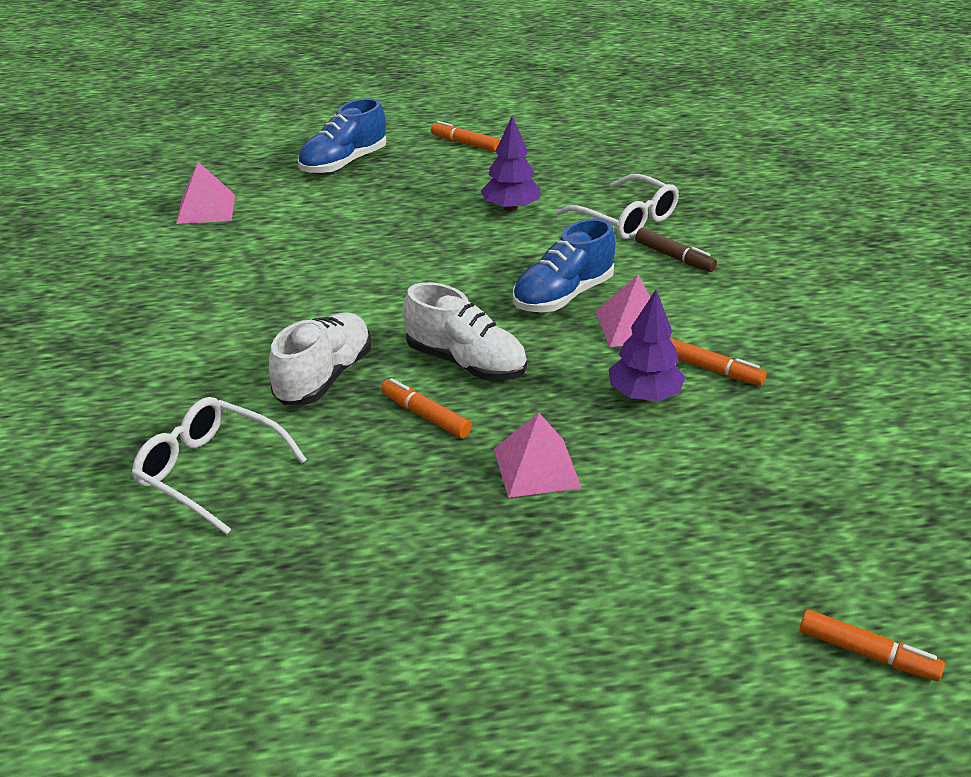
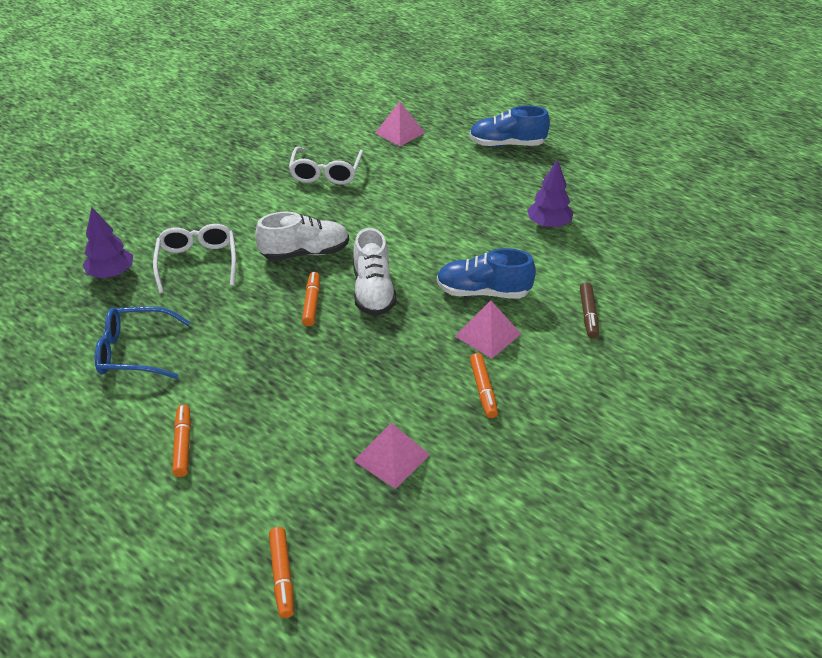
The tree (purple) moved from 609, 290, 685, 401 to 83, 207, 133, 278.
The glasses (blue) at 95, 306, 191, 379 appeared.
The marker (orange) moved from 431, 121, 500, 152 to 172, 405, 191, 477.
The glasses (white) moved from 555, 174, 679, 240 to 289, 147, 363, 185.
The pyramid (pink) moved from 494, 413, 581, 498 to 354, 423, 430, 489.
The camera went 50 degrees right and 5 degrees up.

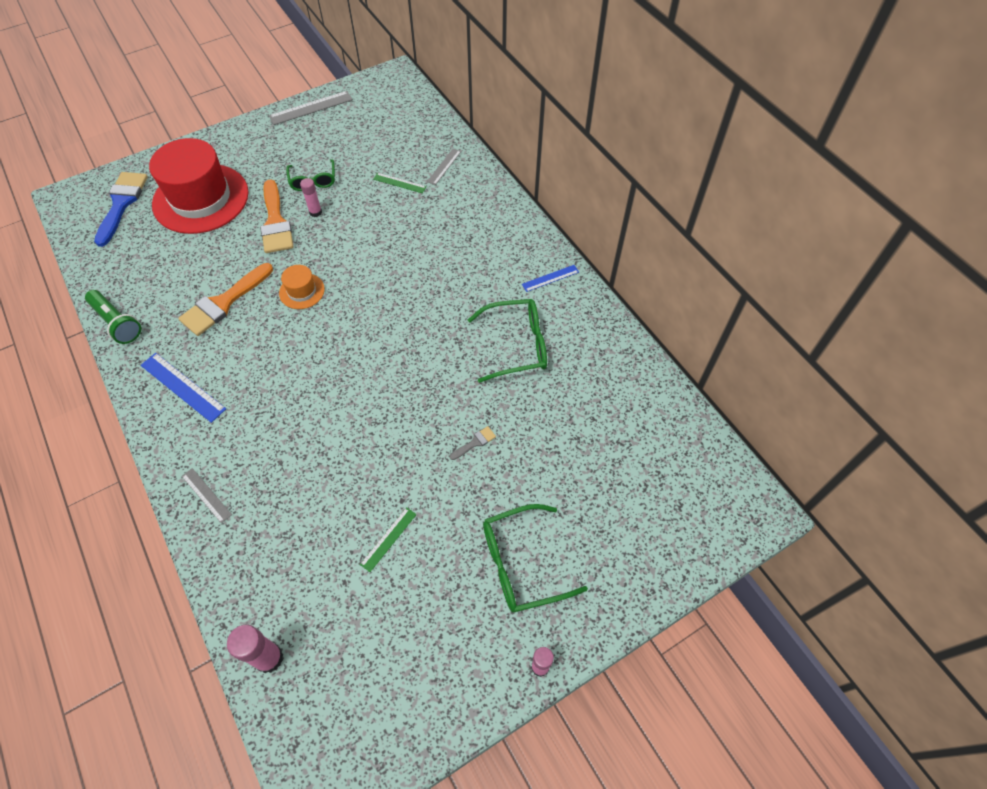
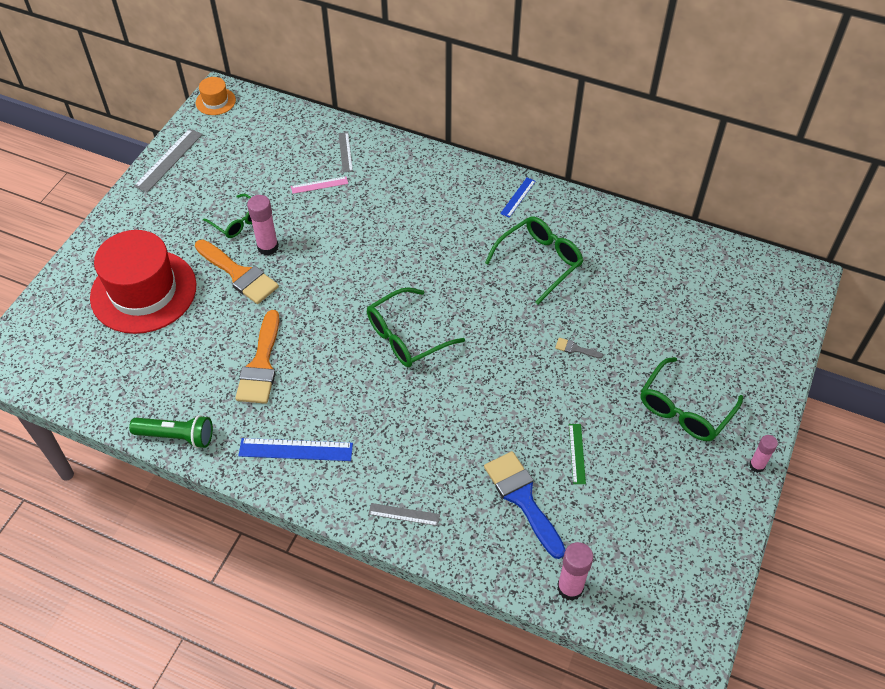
The hat (orange) moved from 279, 265, 325, 309 to 196, 77, 236, 115.
The glue stick (pink) at 300, 178, 322, 217 changed to 1.56 times the size.
The ruler (green) at 373, 173, 426, 193 became the ruler (pink) at 291, 176, 348, 194.
The glasses (green) at 367, 287, 465, 367 appeared.
The brush (blue) moved from 94, 172, 148, 247 to 484, 451, 565, 559.
The brush (grey) at 450, 426, 496, 460 turned 90 degrees counterclockwise.
The camera went 35 degrees left and 5 degrees down.

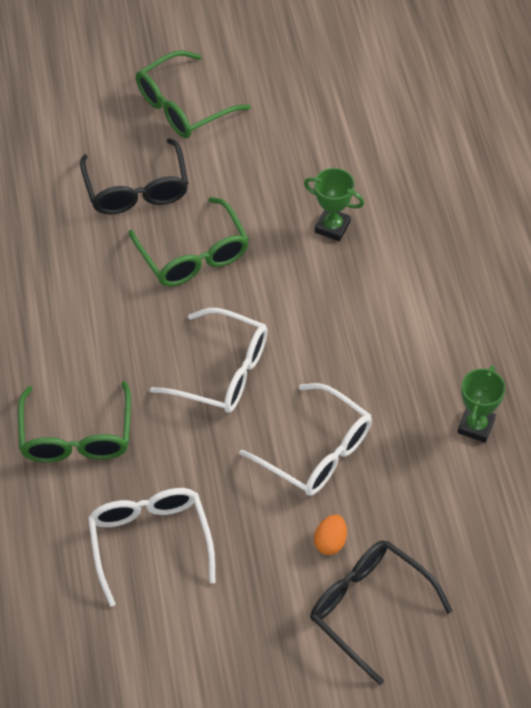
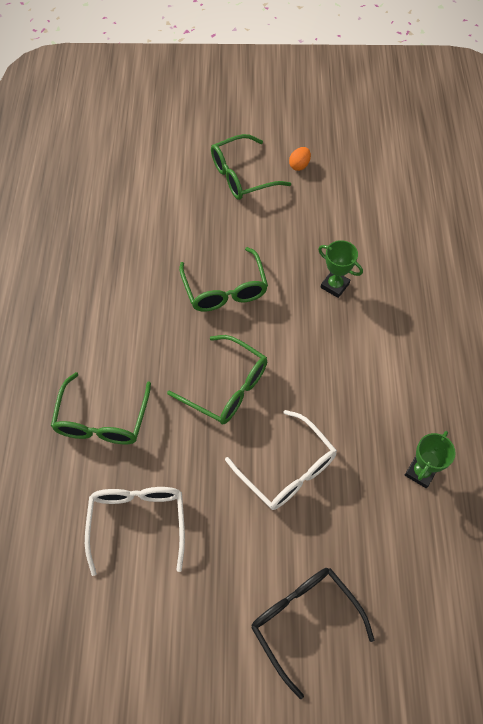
The glasses (white) at 150, 308, 268, 413 became the glasses (green) at 167, 335, 267, 424.
The egg (orange) moved from 314, 515, 347, 555 to 289, 147, 311, 171.
The glasses (black) at 80, 138, 188, 214 disappeared.
The camera went 10 degrees right and 5 degrees up.

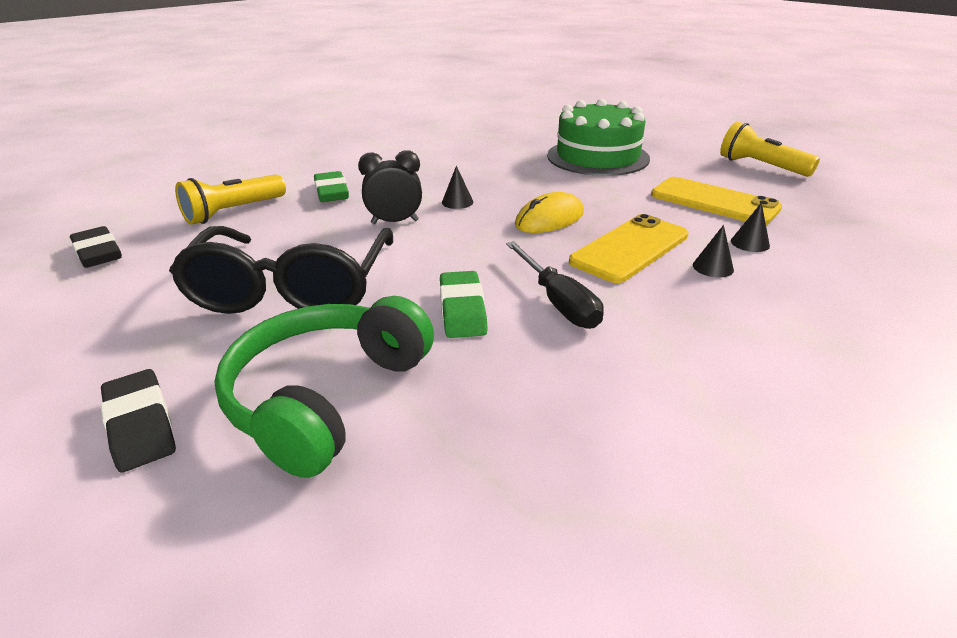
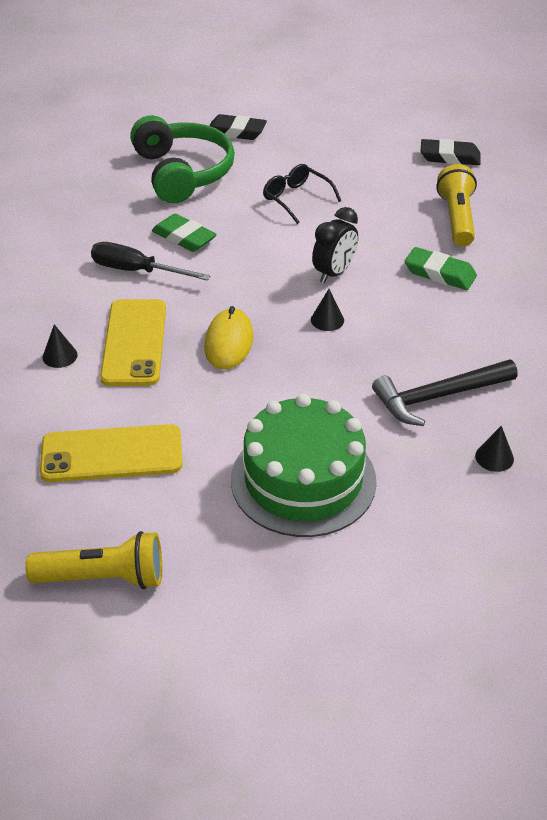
The glasses (black) at 169, 226, 393, 314 changed to 0.48 times the size.
The hammer (black) at 372, 360, 518, 426 appeared.
The cone (black) moved from 731, 203, 770, 252 to 475, 426, 514, 472.
The camera went 135 degrees right and 10 degrees up.

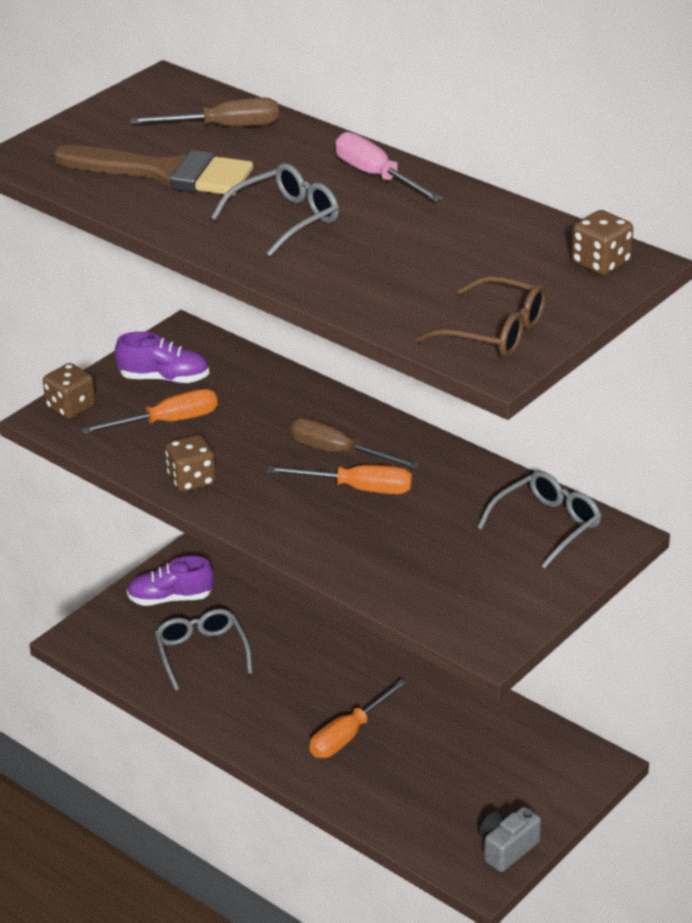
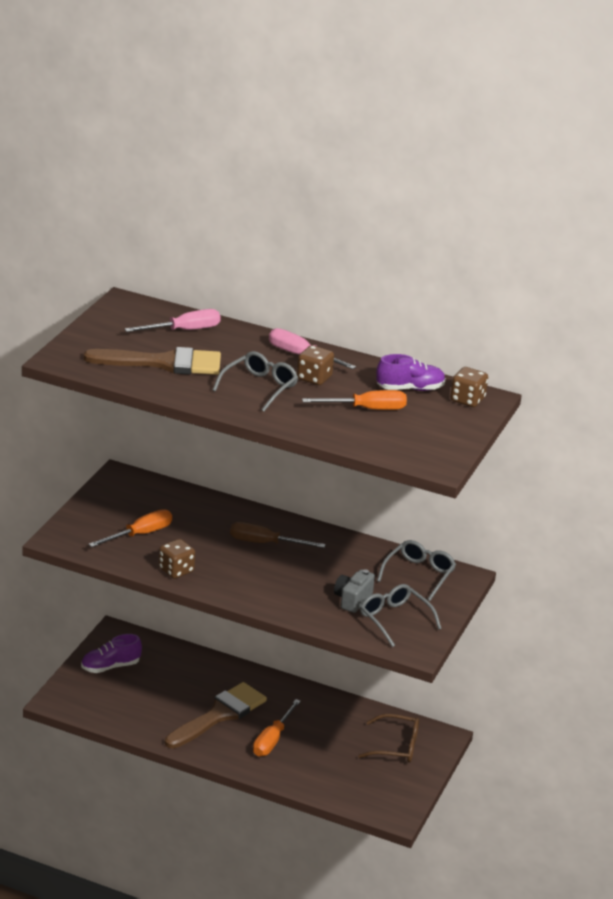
The screwdriver (brown) at 130, 97, 279, 127 became the screwdriver (pink) at 125, 309, 221, 332.
The brush (brown) at 165, 682, 267, 748 appeared.
The dice (brown) moved from 43, 363, 96, 419 to 297, 345, 334, 385.
The screwdriver (orange) moved from 267, 465, 412, 494 to 302, 390, 407, 410.
The camera (grey) moved from 479, 807, 541, 872 to 334, 569, 375, 613.
The glasses (brown) moved from 416, 276, 546, 358 to 358, 714, 419, 762.
The glasses (grey) moved from 155, 609, 253, 691 to 360, 584, 442, 647.
The shoe (purple) moved from 115, 332, 209, 383 to 376, 354, 446, 391.
The camera went 20 degrees left and 5 degrees down.

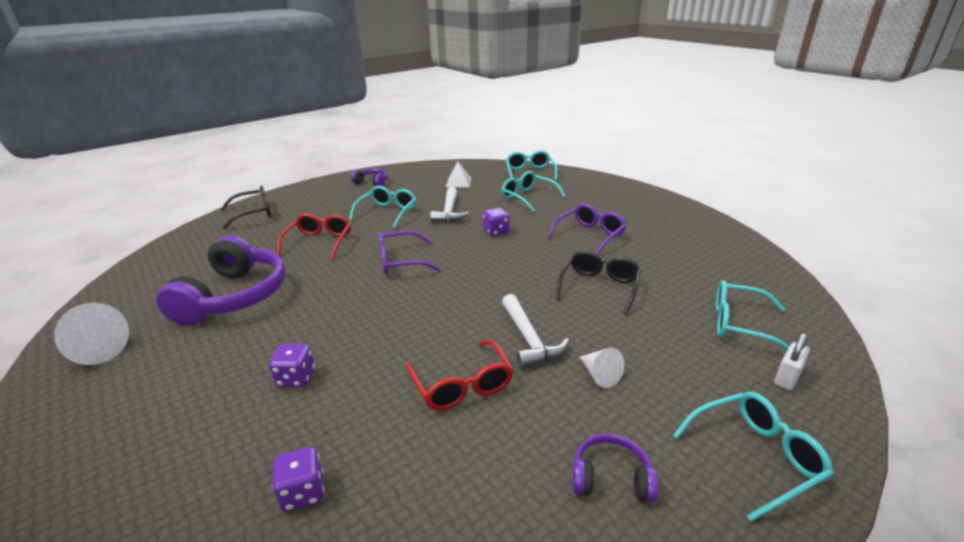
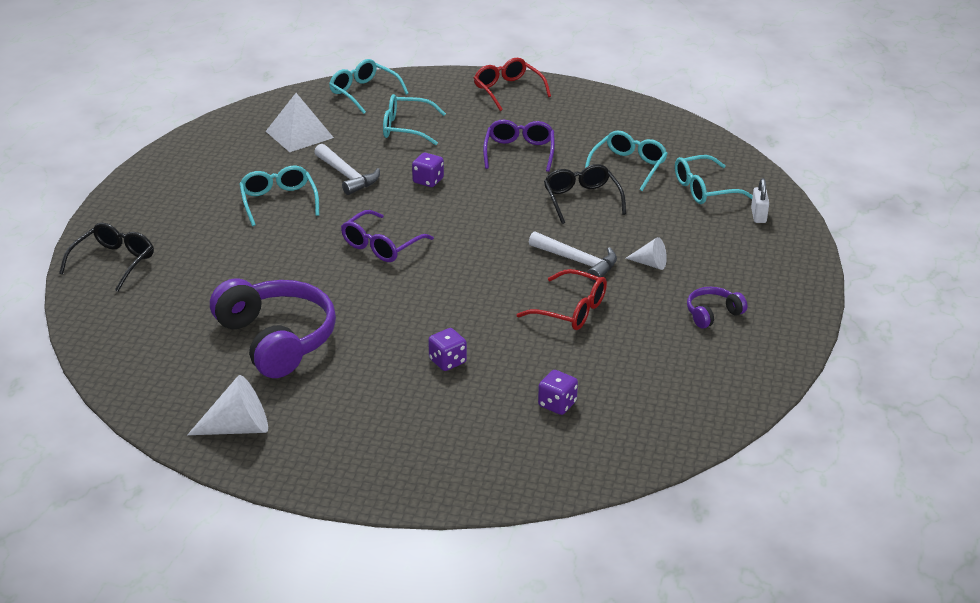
The pyramid (white) at 446, 162, 472, 187 changed to 1.54 times the size.
The glasses (red) moved from 277, 213, 351, 259 to 474, 58, 551, 111.
The glasses (turquoise) moved from 673, 392, 834, 522 to 585, 131, 668, 191.
The headphones (purple) at 351, 169, 388, 186 disappeared.
The camera went 40 degrees left and 5 degrees up.

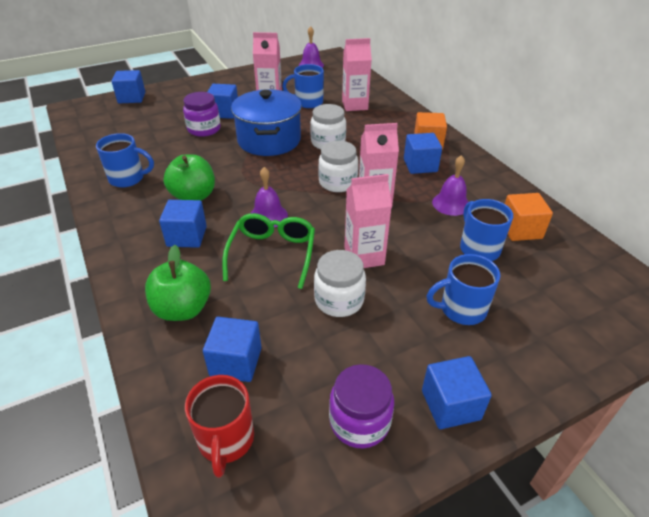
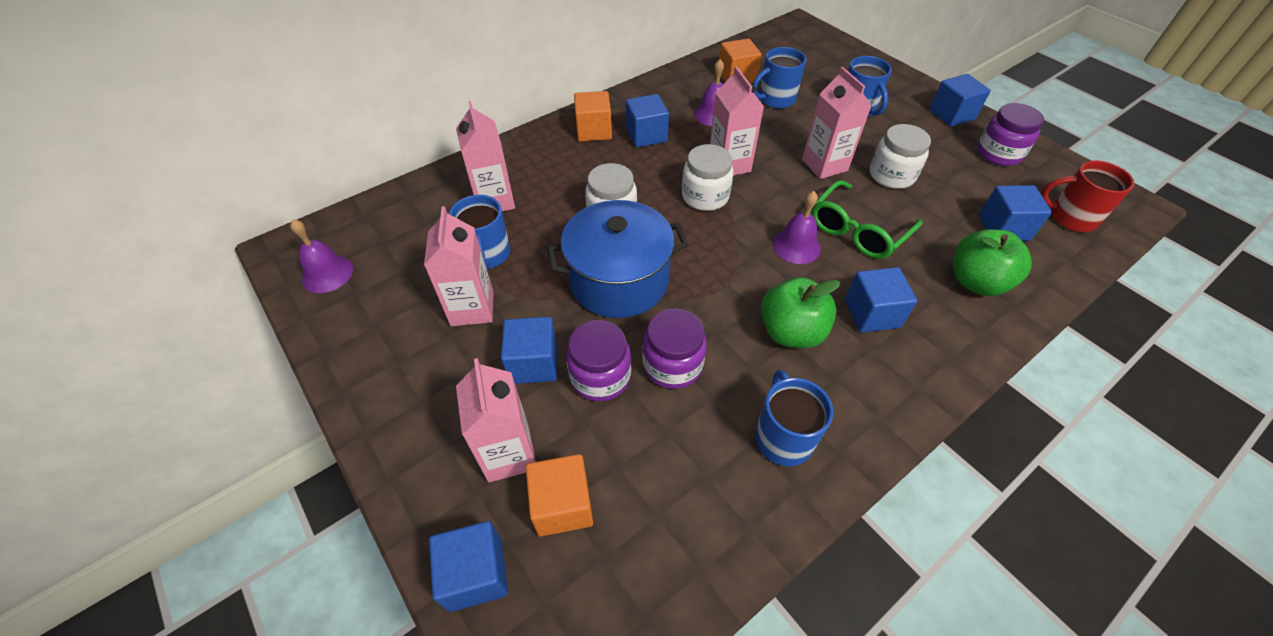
The carton (pink) at 456, 358, 536, 483 appeared.
The cube (orange) at 526, 454, 593, 536 appeared.
The jar (purple) at 642, 308, 707, 389 appeared.
The glasses (green) at 222, 213, 315, 289 turned 45 degrees counterclockwise.
The mug (red) at 185, 375, 254, 478 turned 150 degrees counterclockwise.
The camera went 100 degrees left and 10 degrees up.

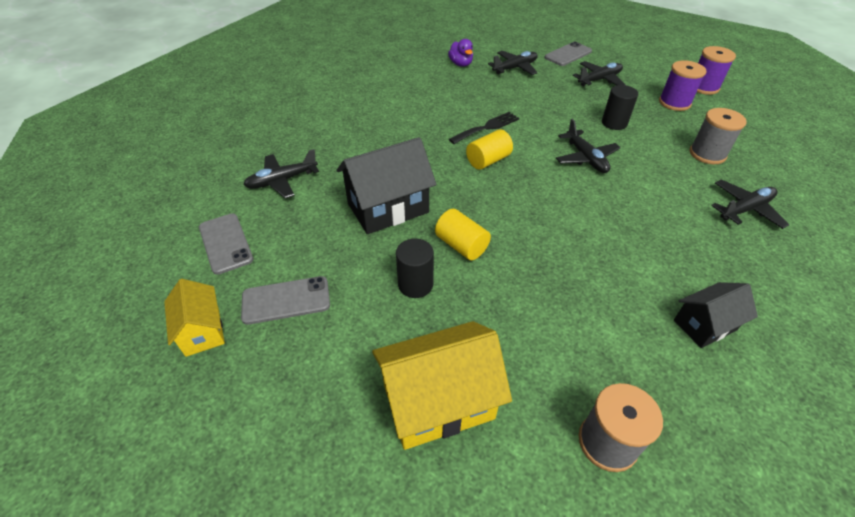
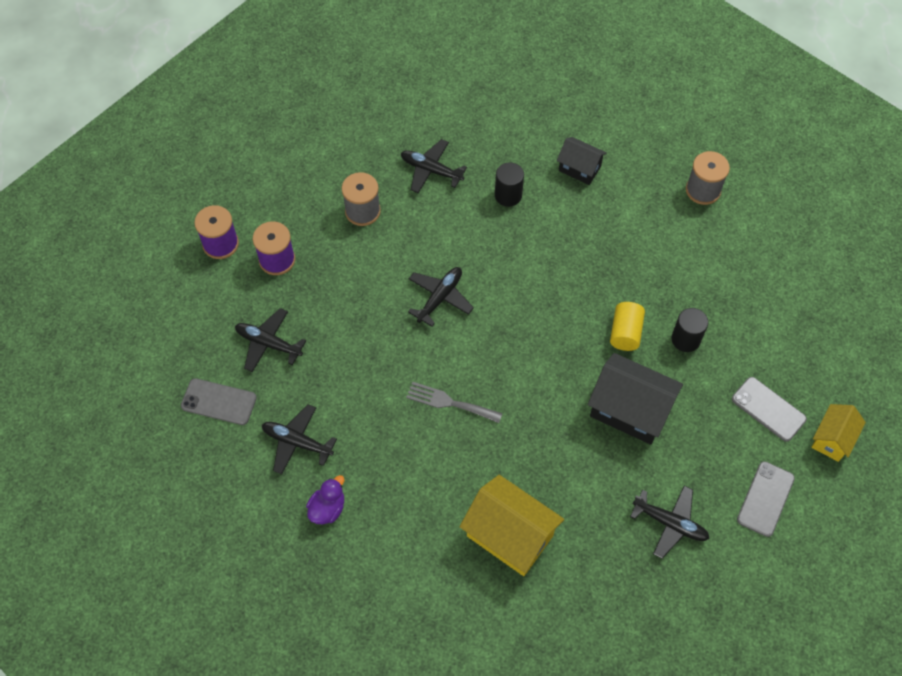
The fork (black) at 449, 112, 519, 144 became the fork (grey) at 406, 382, 503, 423.
The house (yellow) moved from 372, 321, 512, 450 to 460, 475, 564, 576.
The cylinder (black) moved from 602, 85, 638, 130 to 495, 162, 524, 207.
The cylinder (yellow) at 466, 129, 513, 170 disappeared.
The camera went 125 degrees left and 15 degrees up.

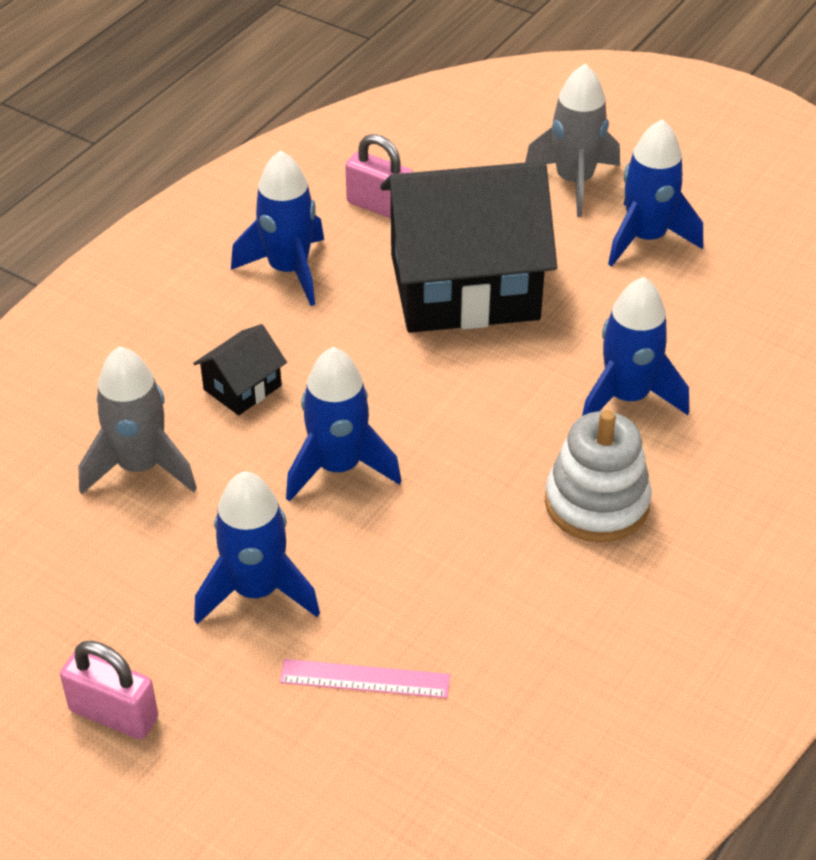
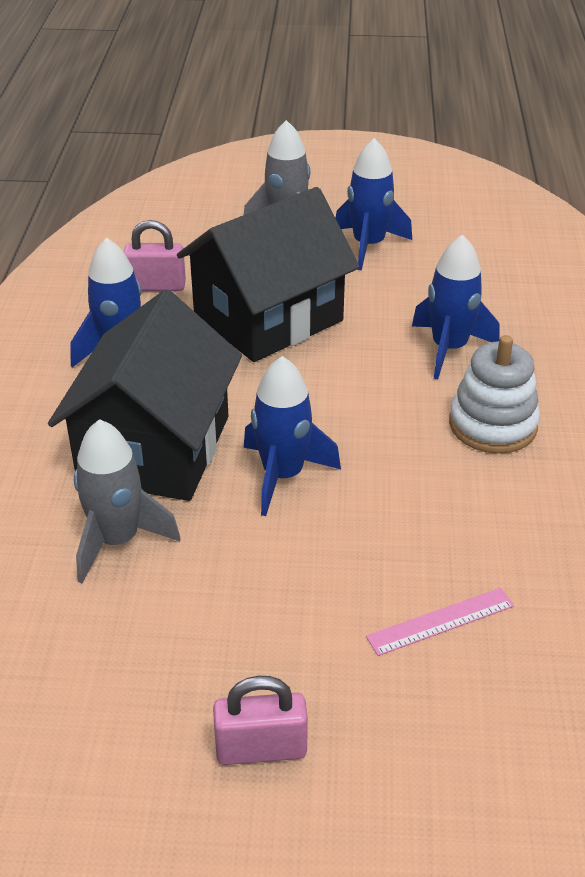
The house (black) at 193, 324, 287, 415 changed to 2.40 times the size.
The rocket (blue) at 194, 471, 320, 624 disappeared.
The camera went 30 degrees left and 5 degrees down.

